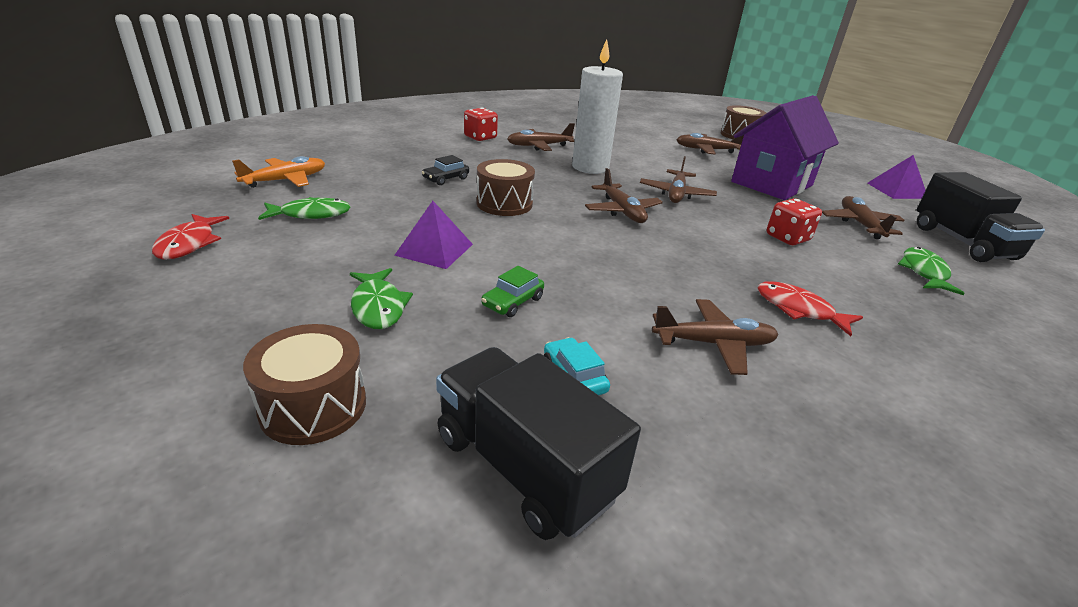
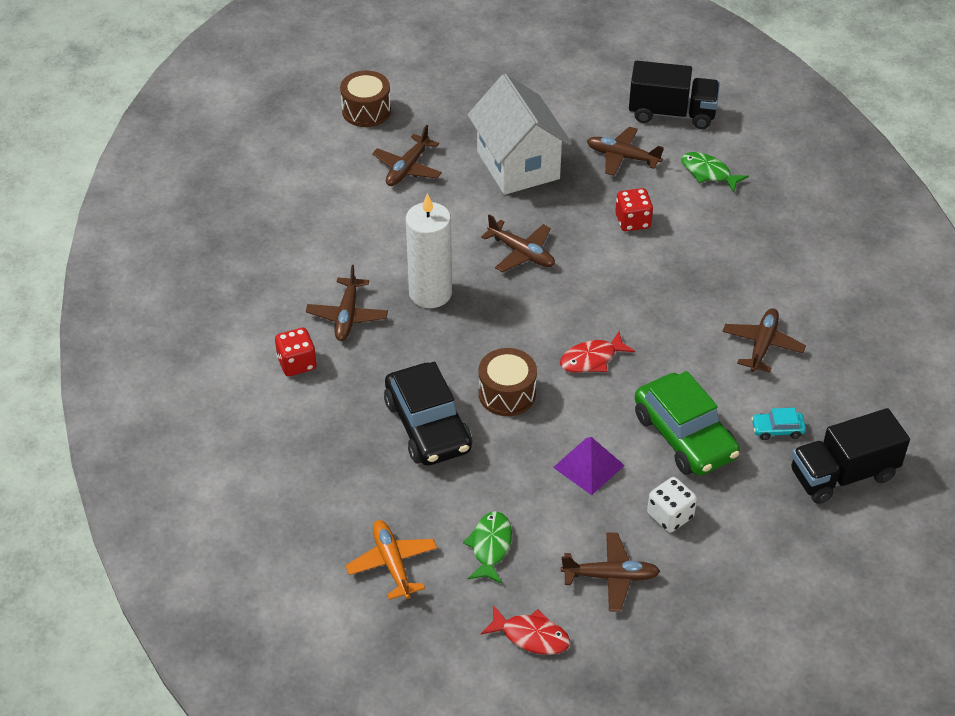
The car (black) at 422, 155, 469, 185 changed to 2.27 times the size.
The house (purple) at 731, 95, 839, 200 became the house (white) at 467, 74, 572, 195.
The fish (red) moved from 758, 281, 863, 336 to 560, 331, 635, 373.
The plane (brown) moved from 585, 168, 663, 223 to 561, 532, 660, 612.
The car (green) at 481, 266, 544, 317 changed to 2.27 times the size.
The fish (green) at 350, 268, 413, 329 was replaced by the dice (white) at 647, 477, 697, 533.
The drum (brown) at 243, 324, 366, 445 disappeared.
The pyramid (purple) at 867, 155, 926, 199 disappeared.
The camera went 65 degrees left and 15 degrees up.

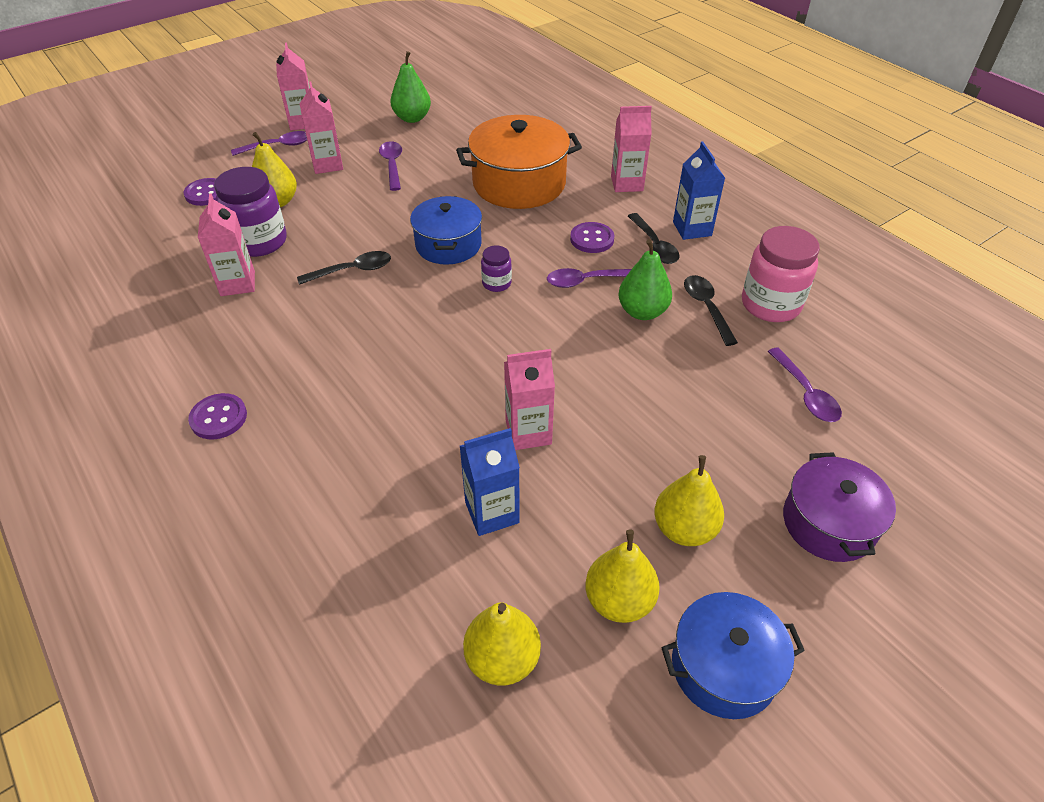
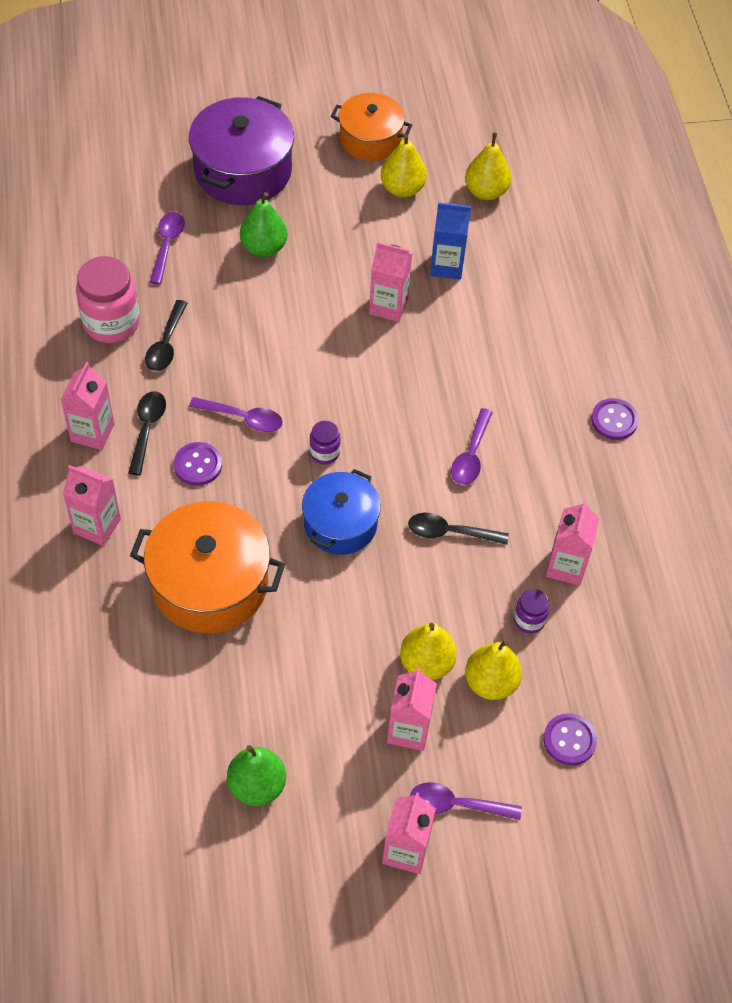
The carton (blue) at 673, 141, 725, 240 became the carton (pink) at 61, 362, 115, 450.
The pot (purple) at 783, 452, 896, 562 changed to 1.54 times the size.
The pear (green) moved from 618, 239, 672, 320 to 240, 192, 288, 257.
The pot (blue) at 661, 592, 805, 719 became the pot (orange) at 331, 93, 412, 161.
The pear (yellow) moved from 654, 455, 724, 546 to 400, 623, 457, 680.
The spoon (purple) moved from 379, 141, 402, 191 to 451, 408, 493, 485.
The jar (purple) at 214, 167, 287, 257 changed to 0.50 times the size.
The camera went 155 degrees left and 10 degrees up.

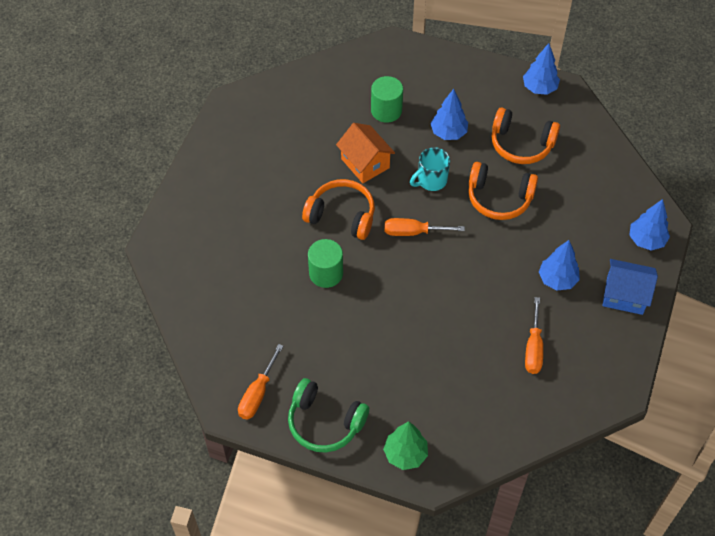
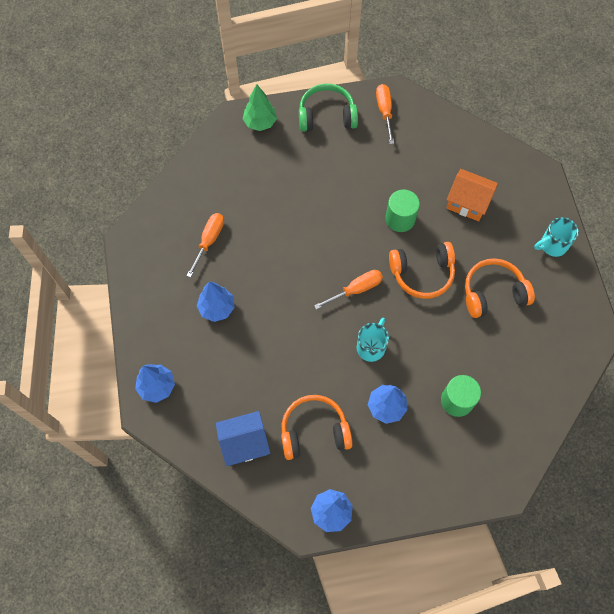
The screwdriver (orange) at 525, 297, 543, 374 turned 45 degrees clockwise.
The house (blue) moved from 602, 259, 658, 315 to 216, 411, 270, 466.
The house (orange) moved from 336, 123, 395, 183 to 446, 169, 498, 221.
The headphones (orange) moved from 468, 162, 538, 220 to 465, 258, 535, 318.
The mug (turquoise) at 534, 217, 579, 257 appeared.
The camera went 150 degrees right and 10 degrees up.

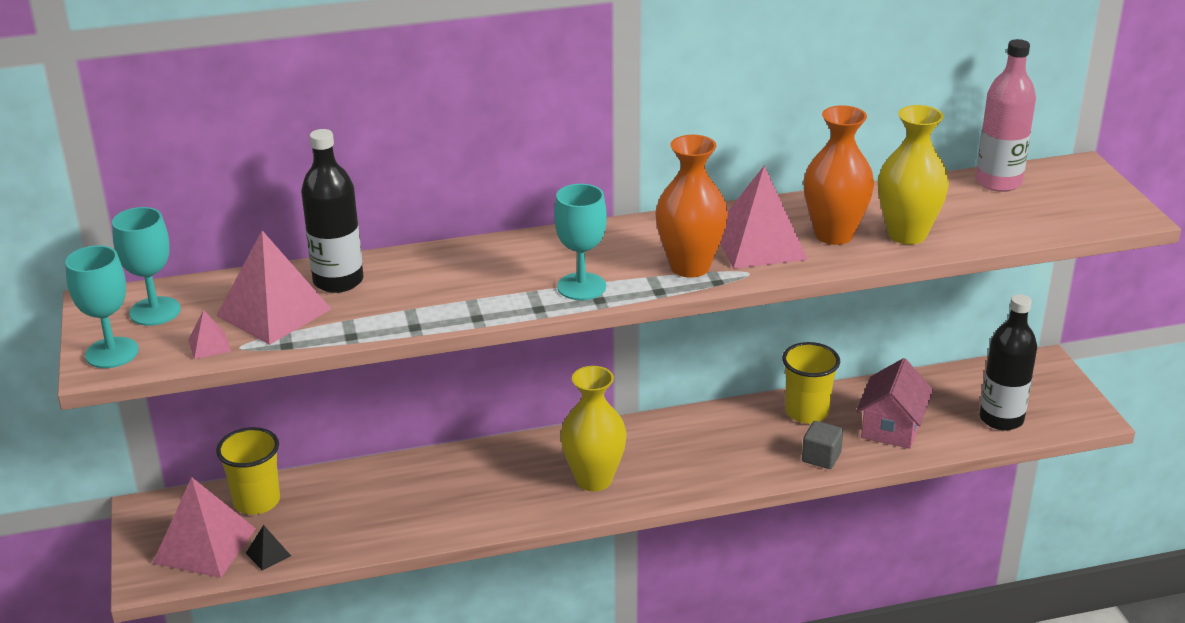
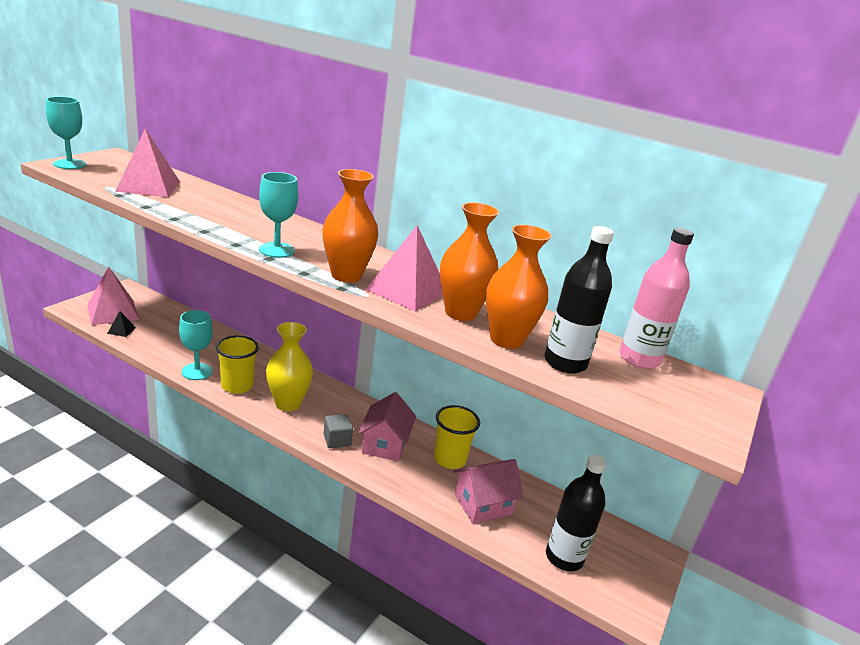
The goblet (turquoise) moved from 112, 207, 181, 326 to 179, 310, 213, 380.
The cup (yellow) moved from 216, 427, 280, 515 to 216, 335, 259, 394.
The cube (grey) moved from 802, 421, 843, 469 to 324, 414, 353, 448.
The house (pink) at 358, 392, 416, 462 appeared.
The vase (yellow) at 878, 105, 949, 244 became the vase (orange) at 486, 225, 552, 349.
The bottle (black) moved from 301, 129, 363, 293 to 544, 226, 614, 374.
The pyramid (pink) at 189, 310, 231, 359 disappeared.
The camera went 40 degrees right and 5 degrees down.

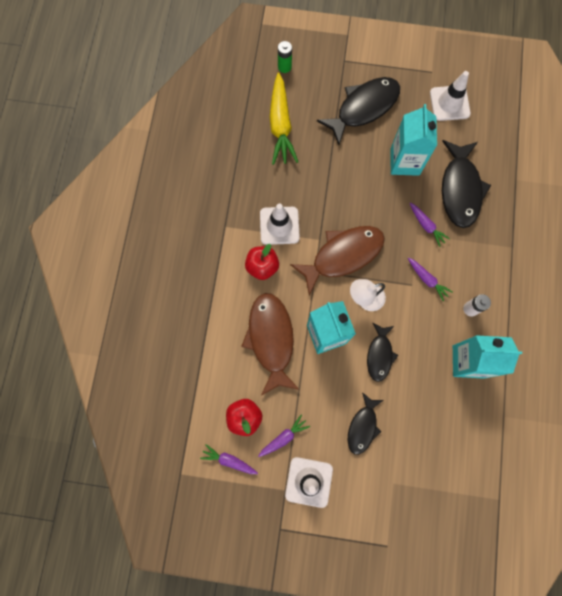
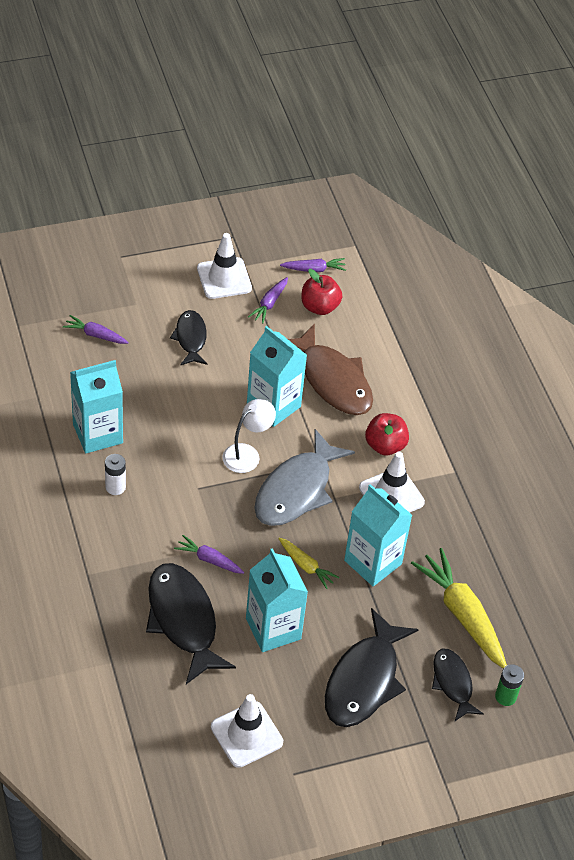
The carrot (purple) moved from 408, 258, 453, 301 to 63, 315, 129, 344.
The fish (brown) at 290, 226, 385, 295 became the fish (grey) at 254, 429, 355, 526.
The carrot (yellow) at 278, 538, 339, 589 appeared.
The carton (turquoise) at 344, 484, 412, 586 appeared.
The fish (black) moved from 367, 323, 398, 382 to 432, 649, 484, 721.
The camera went 150 degrees right and 25 degrees down.

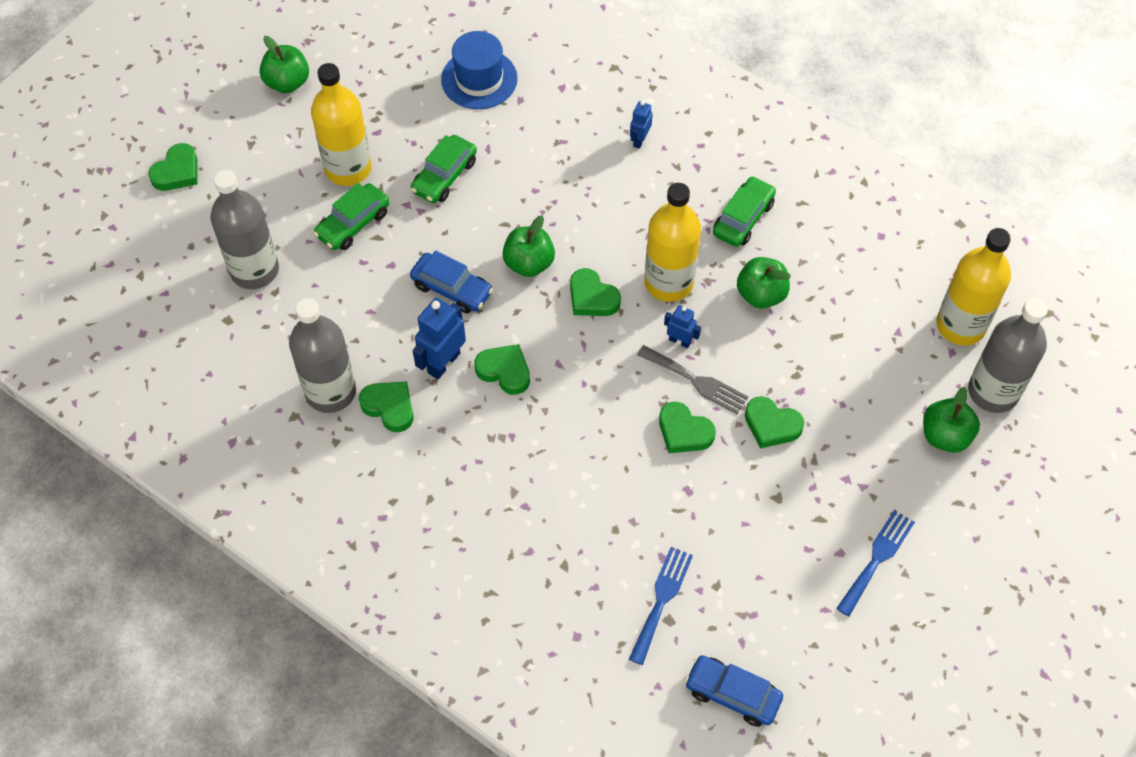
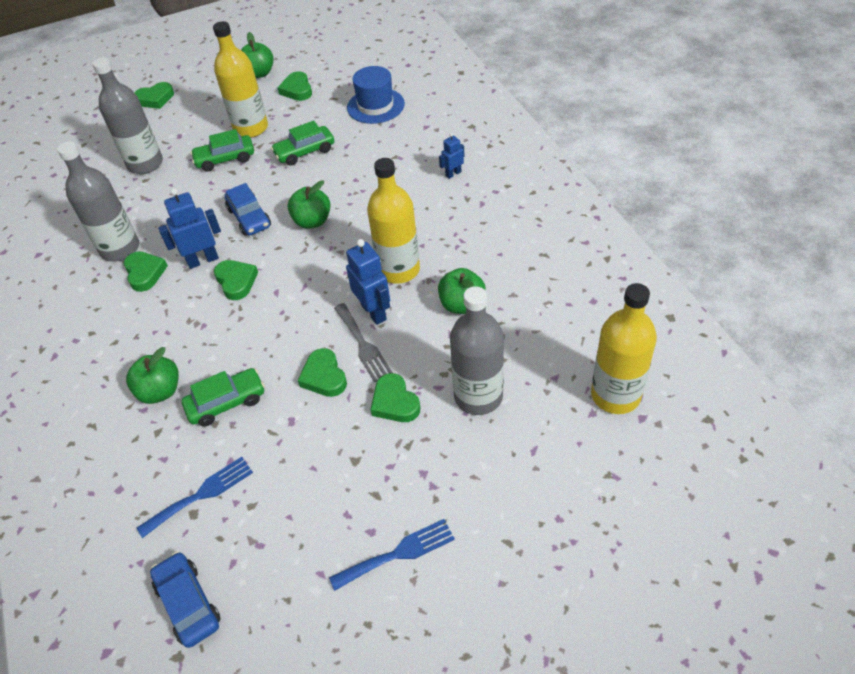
The apple (green) moved from 923, 387, 980, 453 to 126, 347, 179, 404.
The car (green) moved from 713, 176, 776, 247 to 182, 368, 265, 427.
The heart (green) moved from 570, 268, 621, 316 to 277, 71, 312, 101.
The robot (blue) at 664, 305, 701, 348 changed to 1.76 times the size.
The bottle (grey) moved from 968, 298, 1048, 413 to 450, 286, 504, 415.
The camera went 35 degrees right and 10 degrees down.

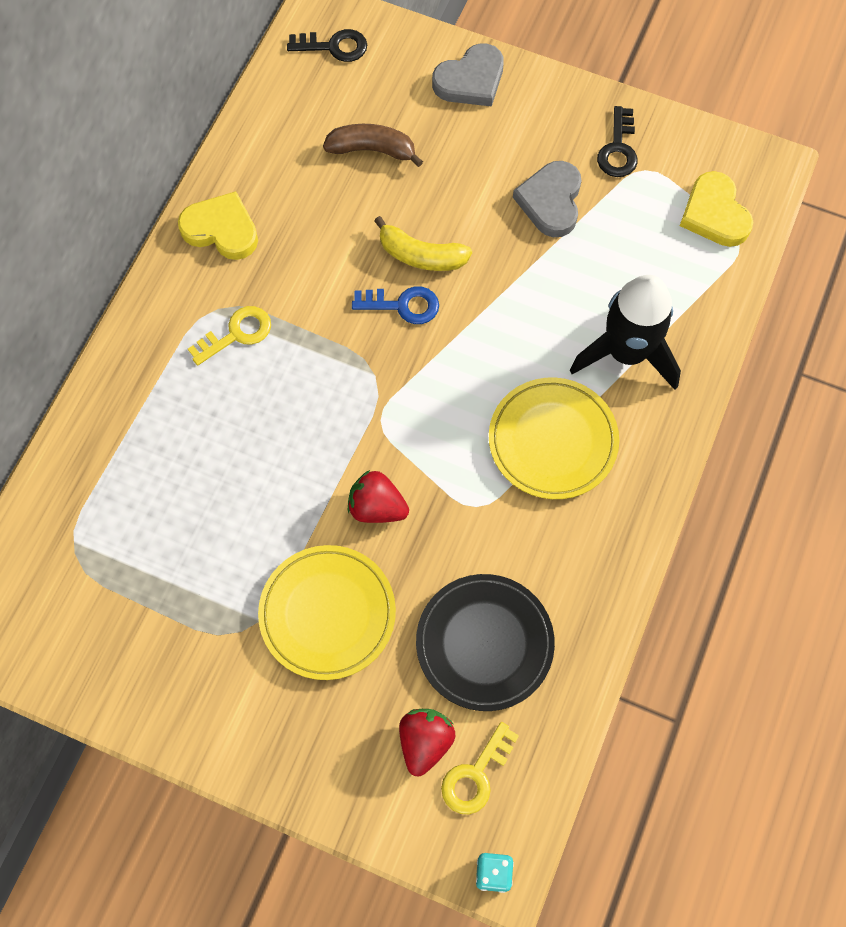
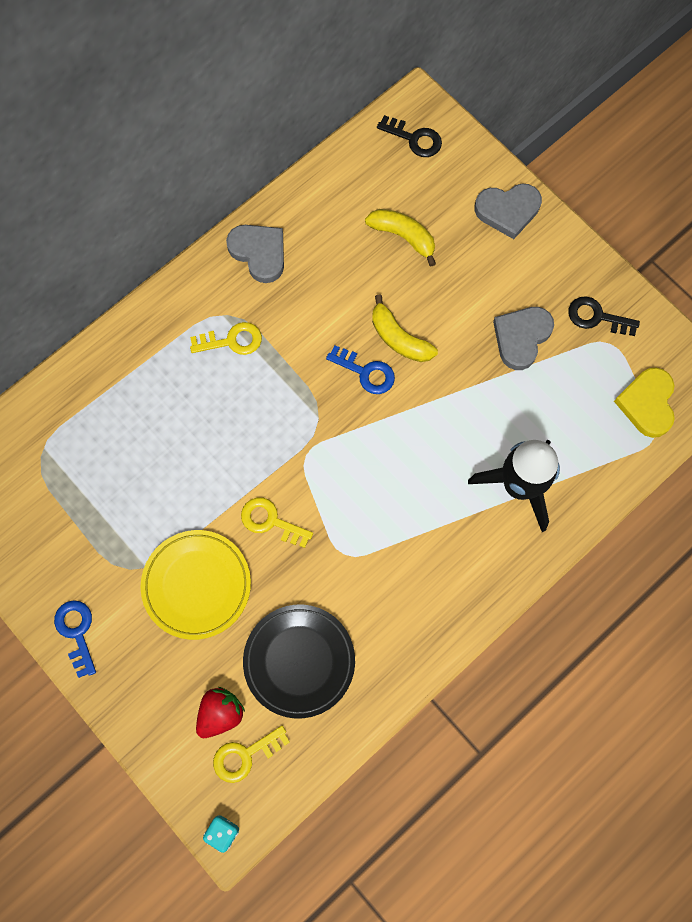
The key (blue) at 54, 600, 96, 678 appeared.
The heart (yellow) at 178, 191, 258, 260 became the heart (grey) at 226, 225, 284, 283.
The strawberry (red) at 348, 470, 409, 523 was replaced by the key (yellow) at 241, 497, 313, 548.
The banana (brown) at 323, 124, 423, 167 became the banana (yellow) at 365, 209, 436, 266.
The key (black) at 597, 106, 638, 177 turned 75 degrees clockwise.
The plate (yellow) at 489, 378, 619, 499 disappeared.
The camera went 25 degrees right and 5 degrees up.

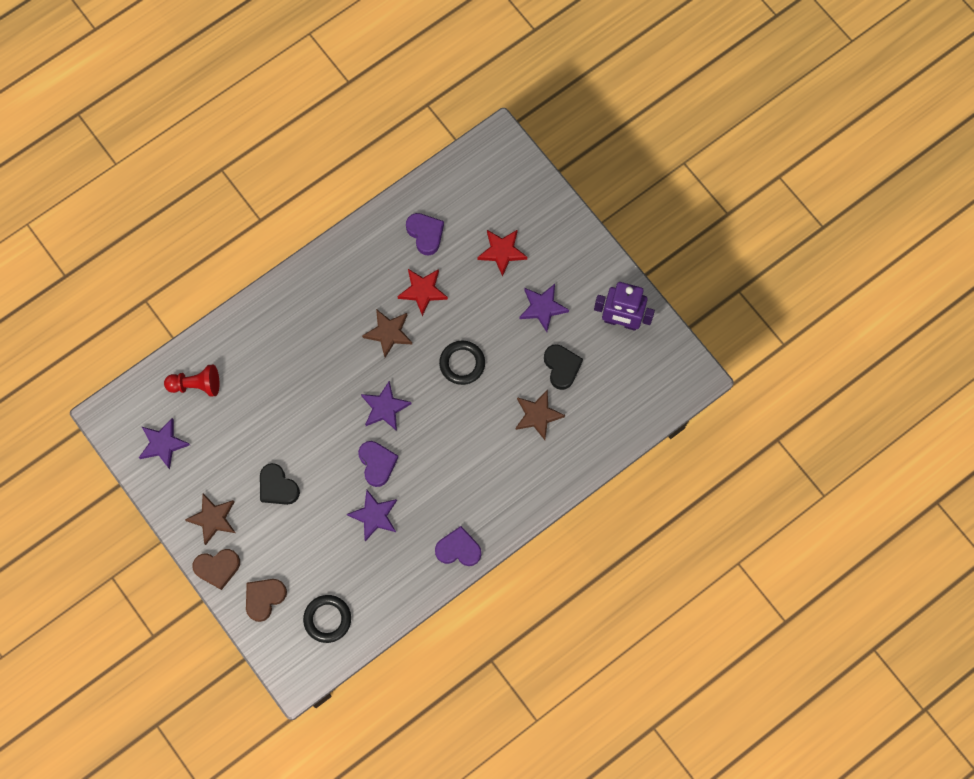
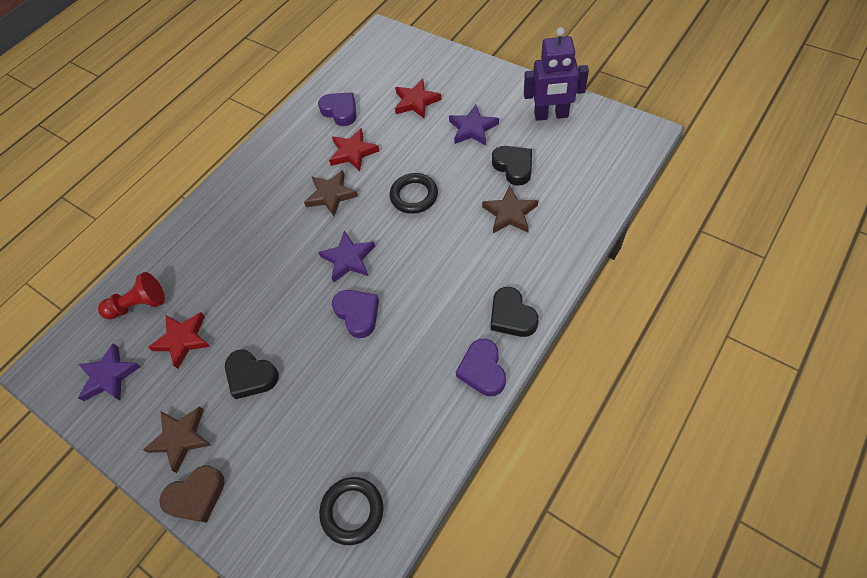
The star (red) at 148, 312, 211, 369 appeared.
The heart (purple) at 435, 526, 481, 566 turned 90 degrees counterclockwise.
The heart (black) at 491, 287, 539, 337 appeared.
The heart (brown) at 246, 579, 287, 622 disappeared.
The star (purple) at 347, 489, 397, 541 disappeared.
The camera went 10 degrees left and 15 degrees down.

